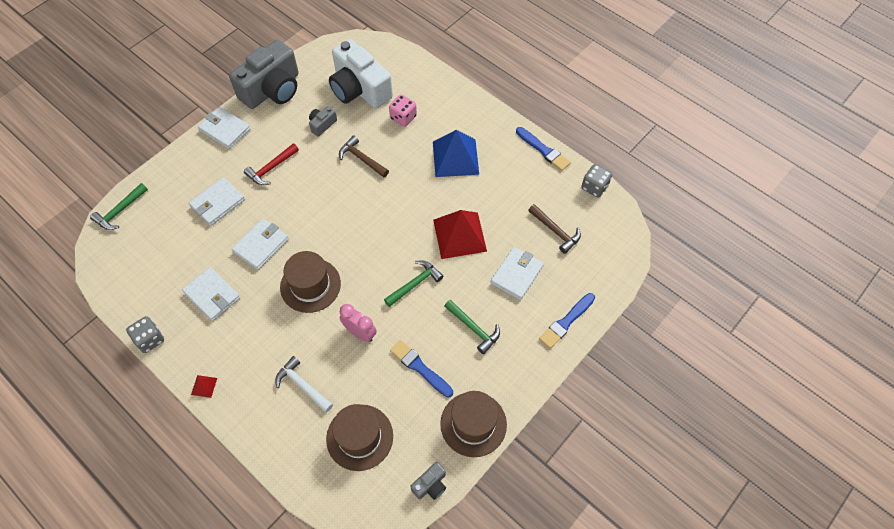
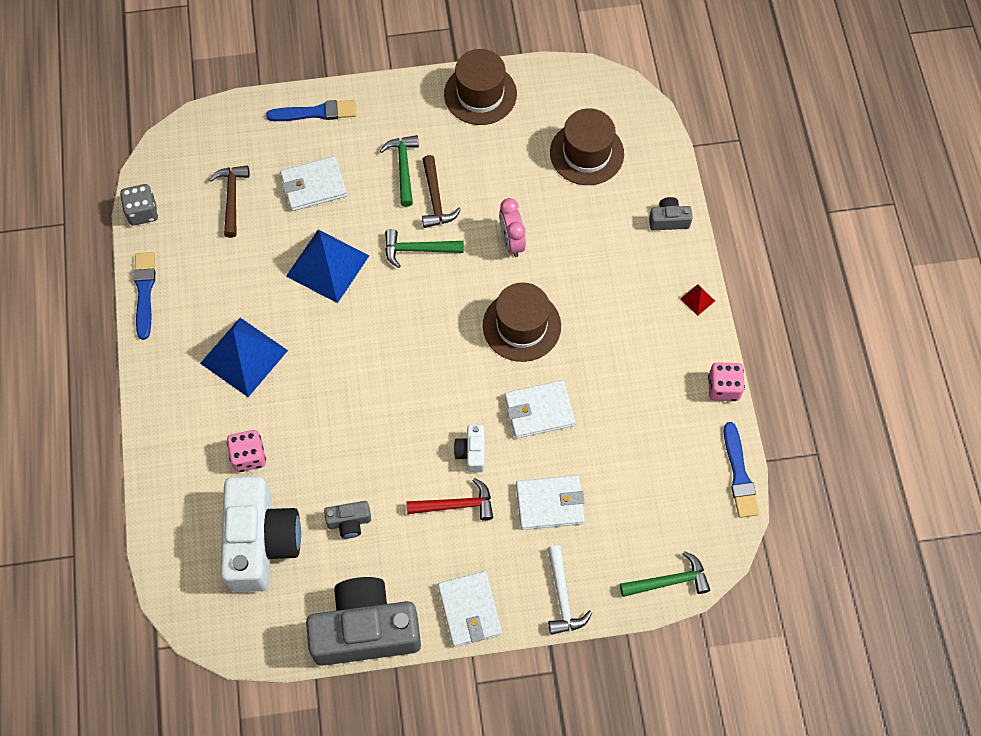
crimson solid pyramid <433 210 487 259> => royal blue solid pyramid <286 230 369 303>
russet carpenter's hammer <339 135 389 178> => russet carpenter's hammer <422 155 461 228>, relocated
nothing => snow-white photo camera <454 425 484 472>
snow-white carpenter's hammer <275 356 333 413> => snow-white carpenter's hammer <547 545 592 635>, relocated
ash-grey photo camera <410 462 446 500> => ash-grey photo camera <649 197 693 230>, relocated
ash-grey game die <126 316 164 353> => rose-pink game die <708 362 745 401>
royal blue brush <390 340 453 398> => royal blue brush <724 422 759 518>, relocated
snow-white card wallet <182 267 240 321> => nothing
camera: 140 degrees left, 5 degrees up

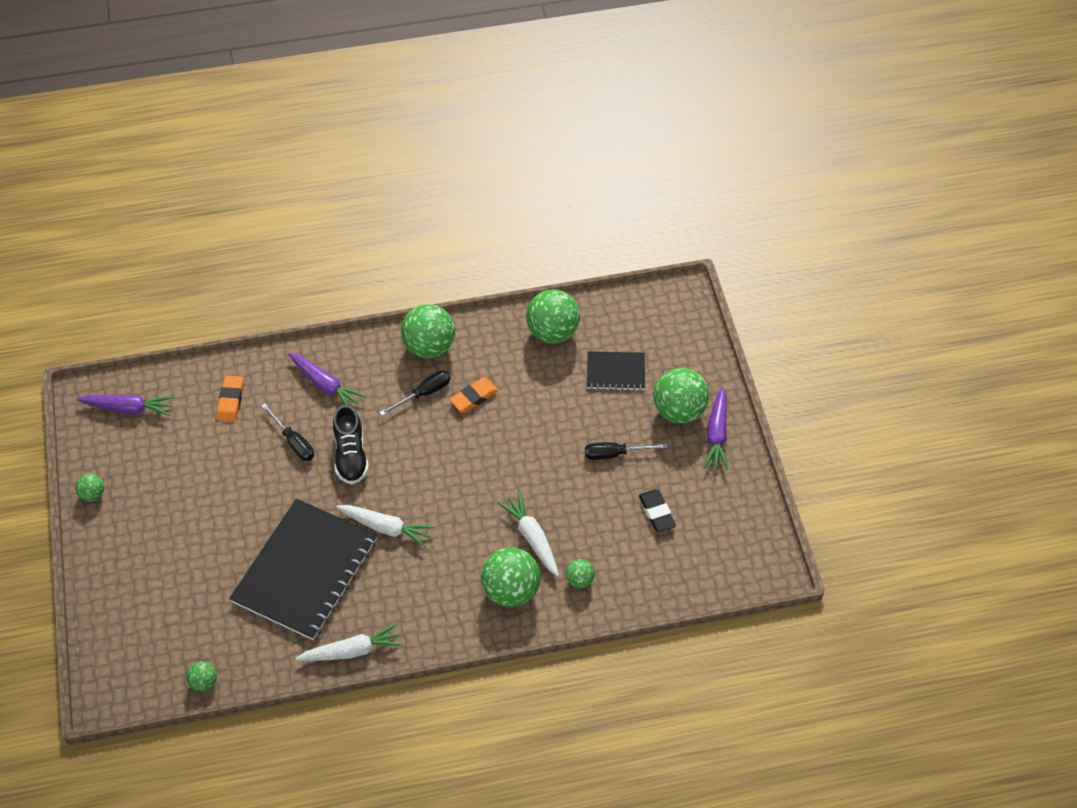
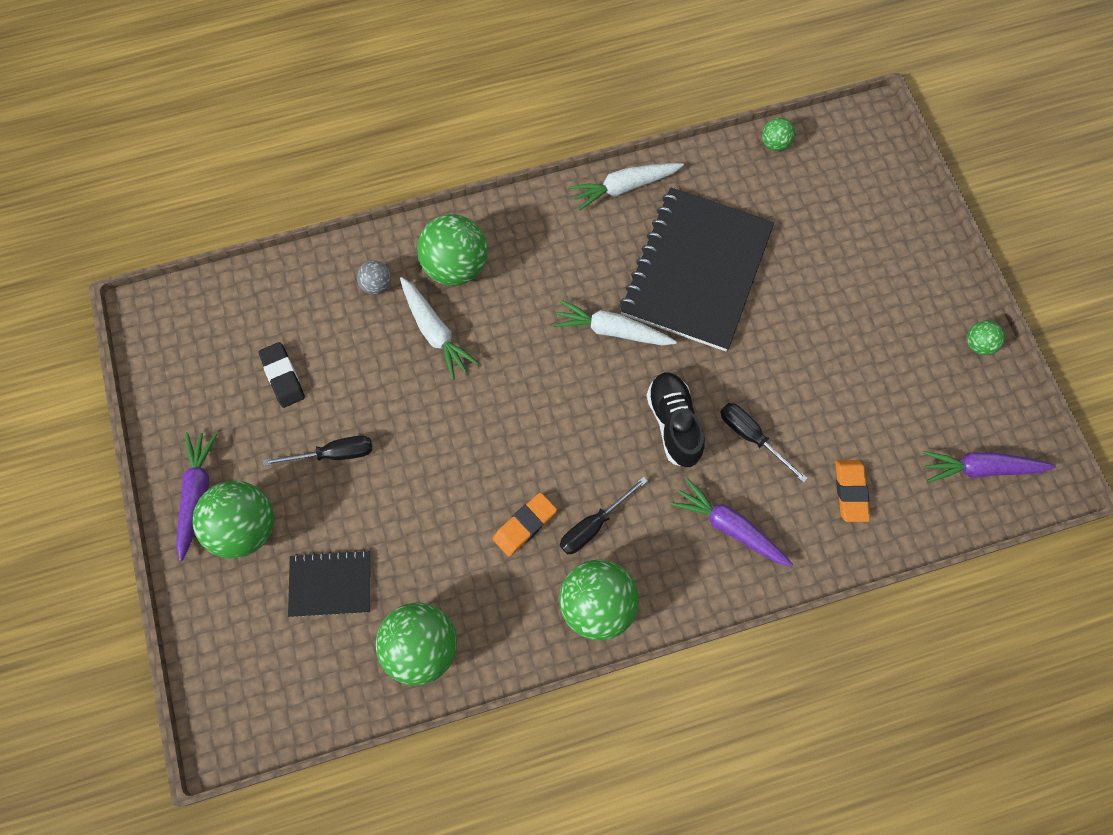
emerald play ball <566 559 595 588> => ash-grey play ball <357 260 391 295>
camera: 175 degrees right, 15 degrees up

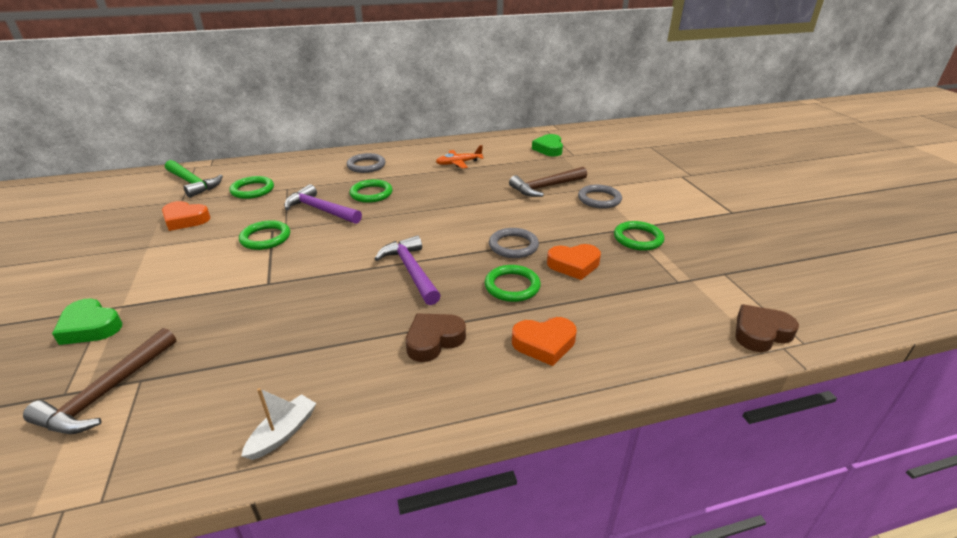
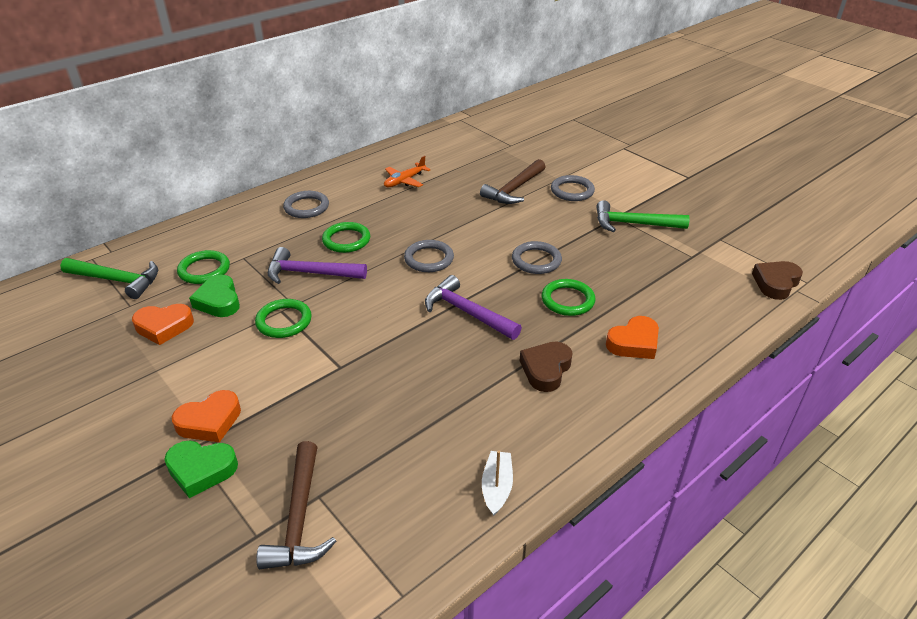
bright orange heart <547 244 601 280> => bright orange heart <172 390 241 442>, relocated
emerald heart <532 134 563 157> => emerald heart <189 275 240 317>, relocated
nothing => ash-grey hoop <404 240 454 272>
emerald hoop <614 221 664 251> => emerald carpenter's hammer <596 200 690 232>
camera: 25 degrees left, 5 degrees up

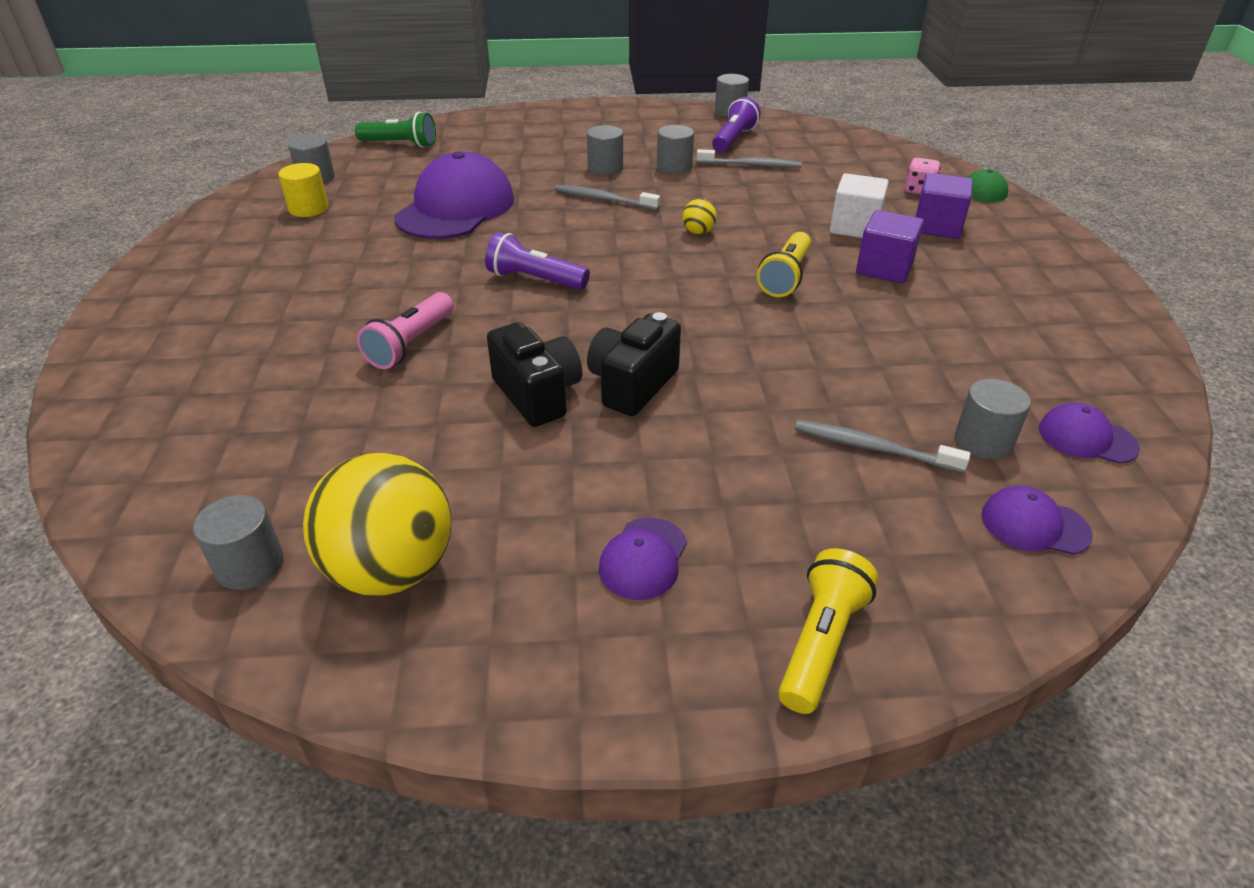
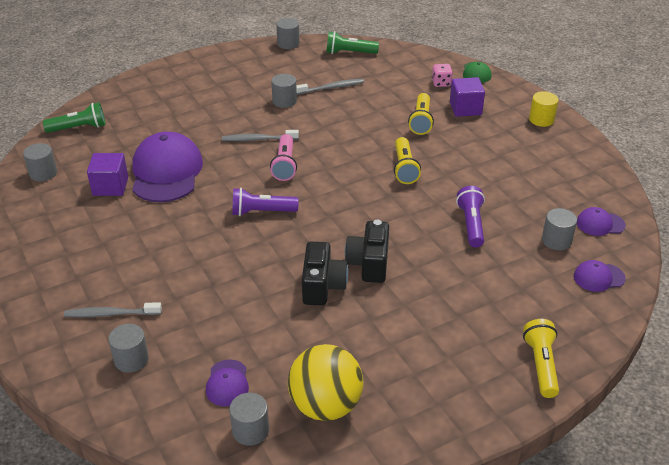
ash-grey tooth brush <795 420 970 473> => ash-grey tooth brush <64 302 162 317>, relocated
purple solid cube <856 210 924 283> => purple solid cube <87 153 128 196>, relocated
ash-grey cylinder shape <587 125 623 175> => ash-grey cylinder shape <108 324 149 373>, relocated
purple peaked cap <599 518 687 600> => purple peaked cap <206 359 249 406>, relocated
rose-pink torch <357 292 454 369> => rose-pink torch <270 134 297 181>, relocated
ebony photo camera <487 322 582 427> => ebony photo camera <302 242 348 306>, 60 degrees clockwise
nothing => emerald torch <326 31 379 54>
snow-white solid cube <830 173 889 238> => golden torch <408 93 434 135>
purple torch <712 97 761 153> => purple torch <456 186 485 247>, relocated
golden cylinder shape <278 163 328 217> => golden cylinder shape <529 91 559 127>, relocated
golden play ball <682 199 717 234> => nothing
camera: 25 degrees left, 0 degrees up

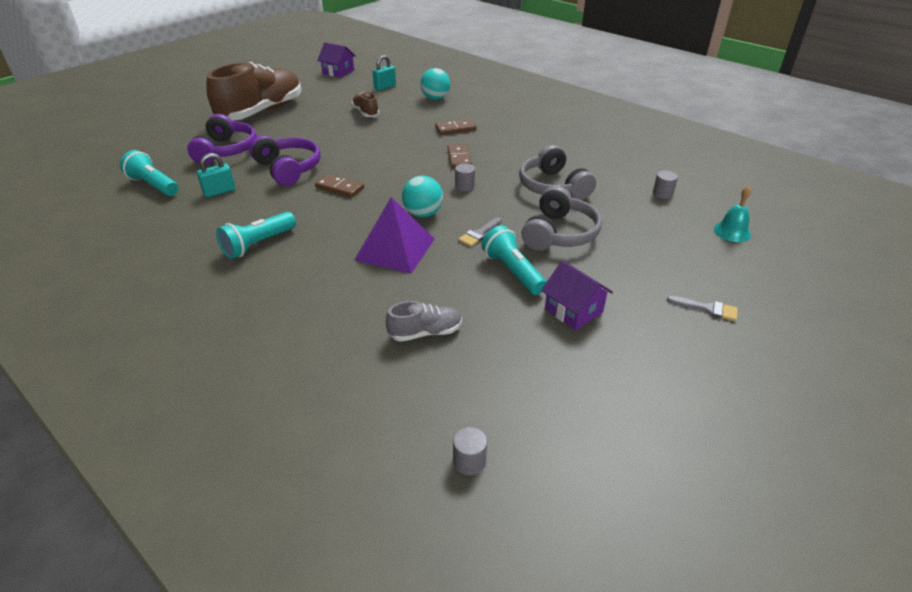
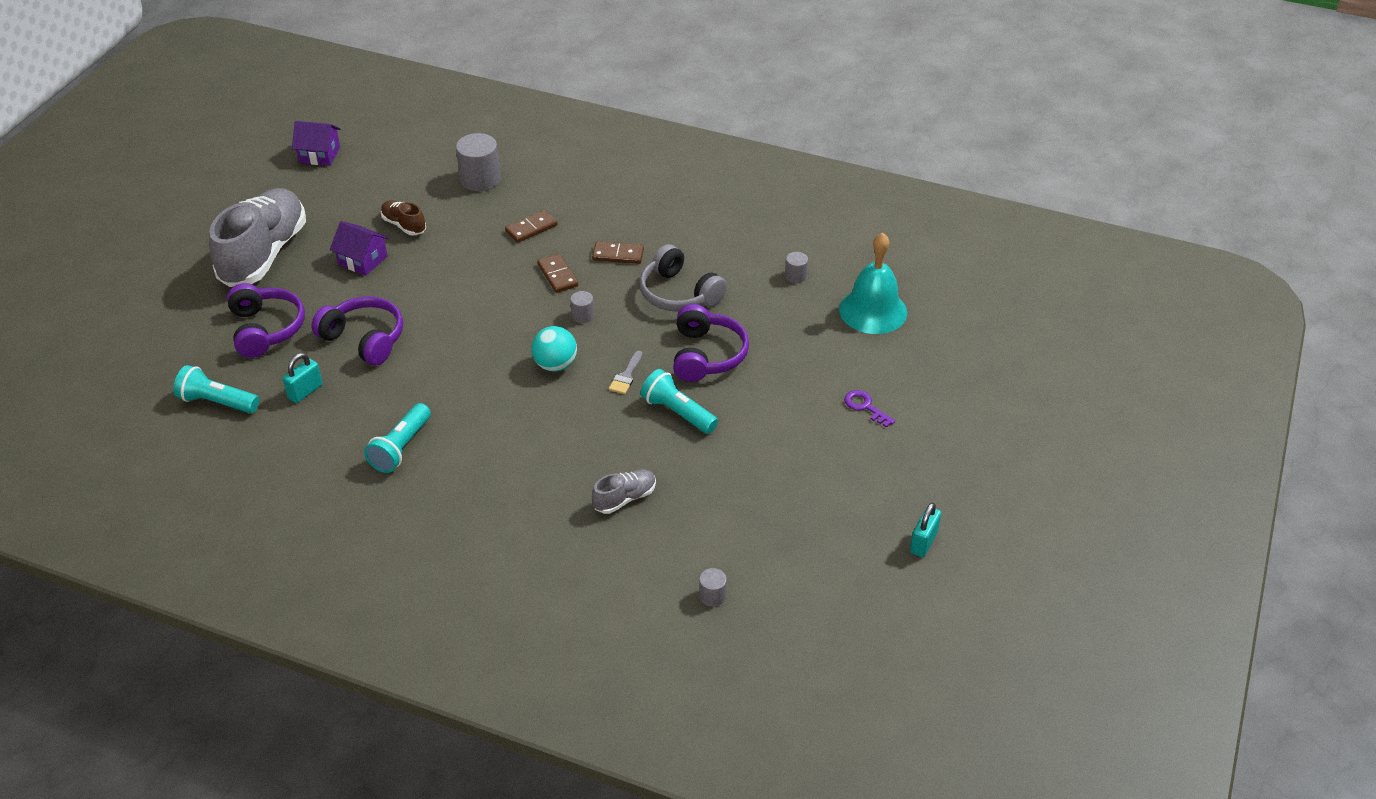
russet lace-up shoe <206 62 301 121> => ash-grey lace-up shoe <209 188 306 287>
purple toy house <541 260 613 330> => purple toy house <330 221 389 276>, relocated
turquoise play ball <420 68 450 100> => ash-grey cylinder shape <456 133 501 191>
russet domino tile <315 174 364 198> => russet domino tile <592 241 644 264>, relocated
ash-grey headset <521 186 602 251> => purple headset <673 304 749 382>
turquoise hand bell <714 186 751 242> => turquoise hand bell <839 232 907 334>, x1.85
ash-grey brush <667 296 738 321> => purple latchkey <844 390 895 428>
turquoise small lock <372 55 396 91> => turquoise small lock <910 502 941 557>, relocated
purple solid pyramid <355 197 434 273> => nothing
camera: 20 degrees left, 5 degrees up

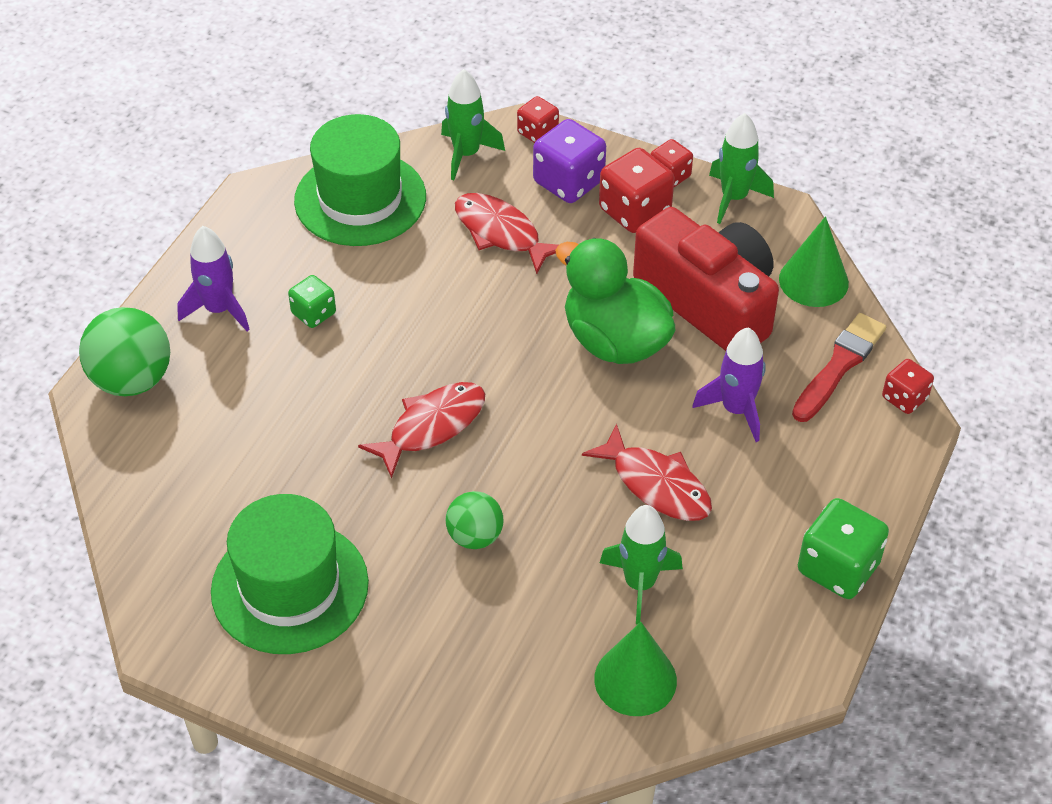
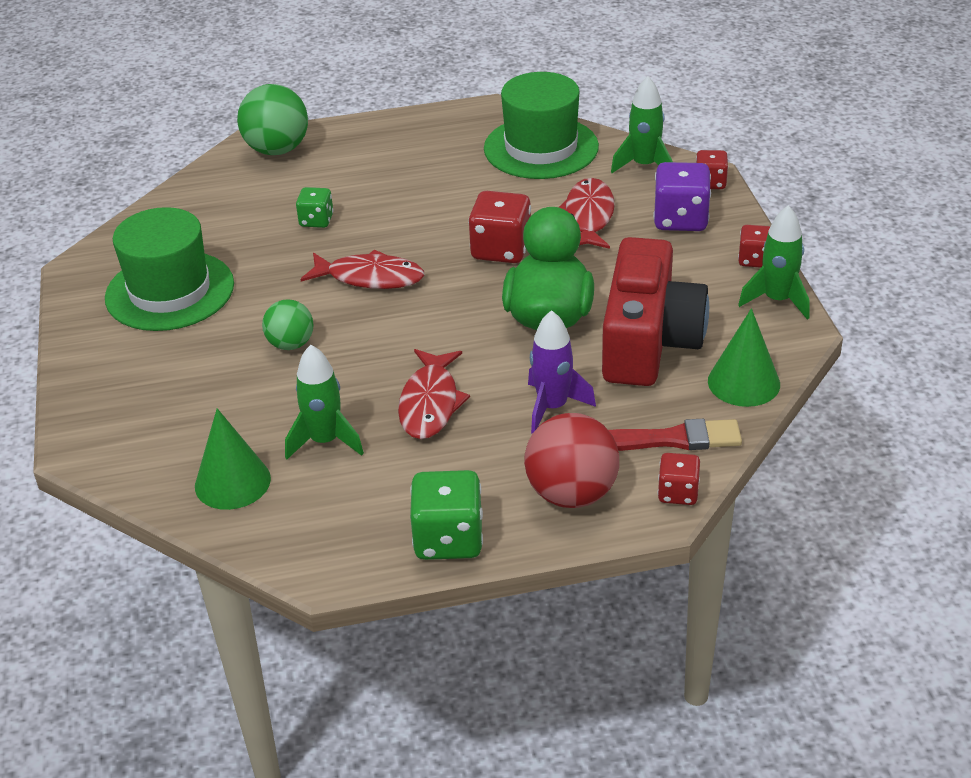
emerald game die <288 275 336 328> => emerald game die <296 187 334 228>, relocated
crimson game die <599 148 675 233> => crimson game die <468 191 531 263>, relocated
nothing => crimson play ball <524 413 619 508>
purple toy rocket <177 226 250 331> => nothing
camera: 55 degrees right, 10 degrees down

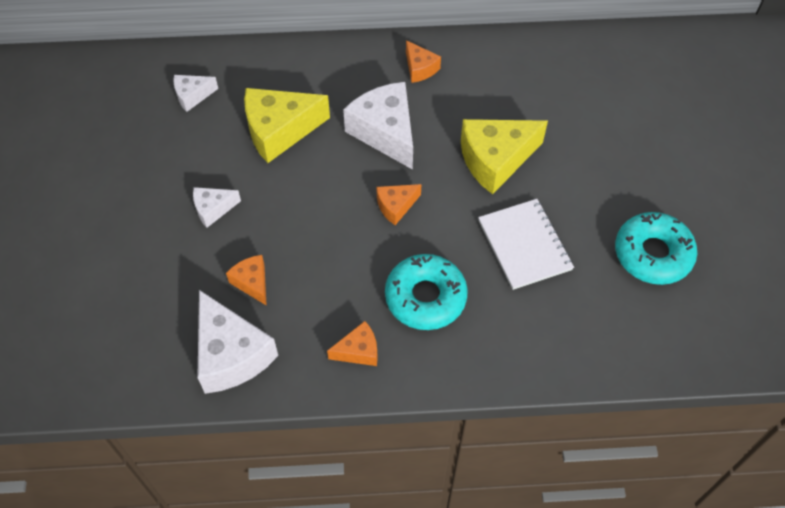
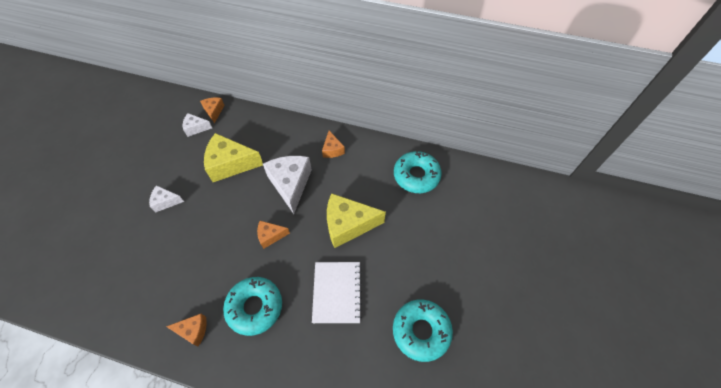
bright orange cheese wedge <226 255 267 306> => bright orange cheese wedge <200 98 225 123>, relocated
nothing => turquoise doughnut <394 151 442 193>
snow-white cheese wedge <197 290 278 394> => nothing
camera: 20 degrees right, 0 degrees up

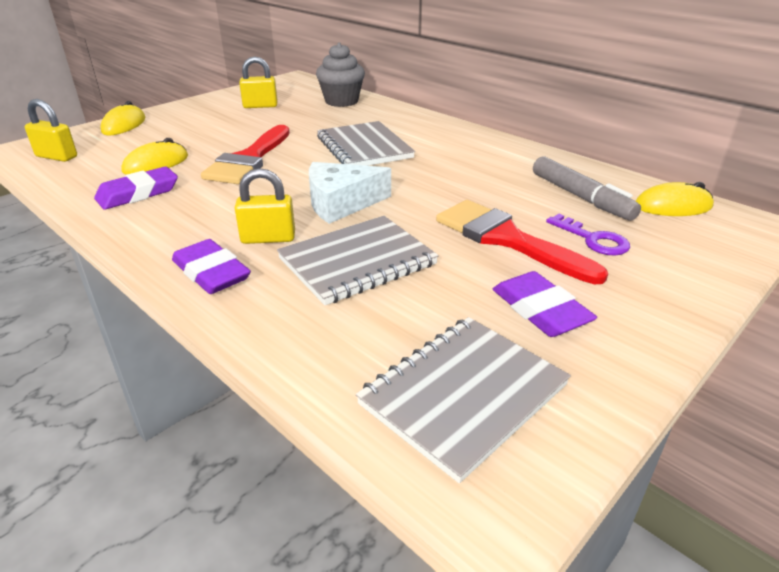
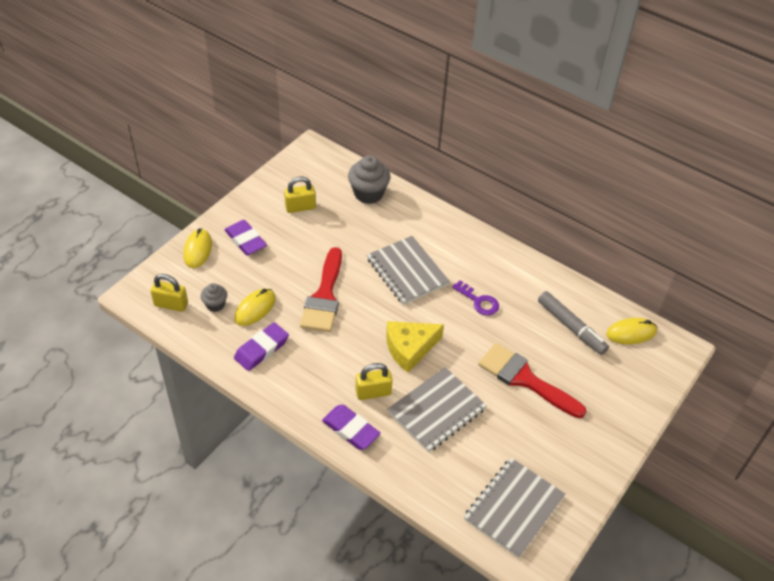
nothing => ash-grey fairy cake <201 283 227 312>
purple pencil eraser <493 271 597 337> => purple pencil eraser <224 220 267 256>, relocated
snow-white cheese wedge <309 162 391 224> => golden cheese wedge <386 321 444 373>
purple latchkey <546 214 630 256> => purple latchkey <452 280 499 315>, relocated
camera: 10 degrees left, 15 degrees up

